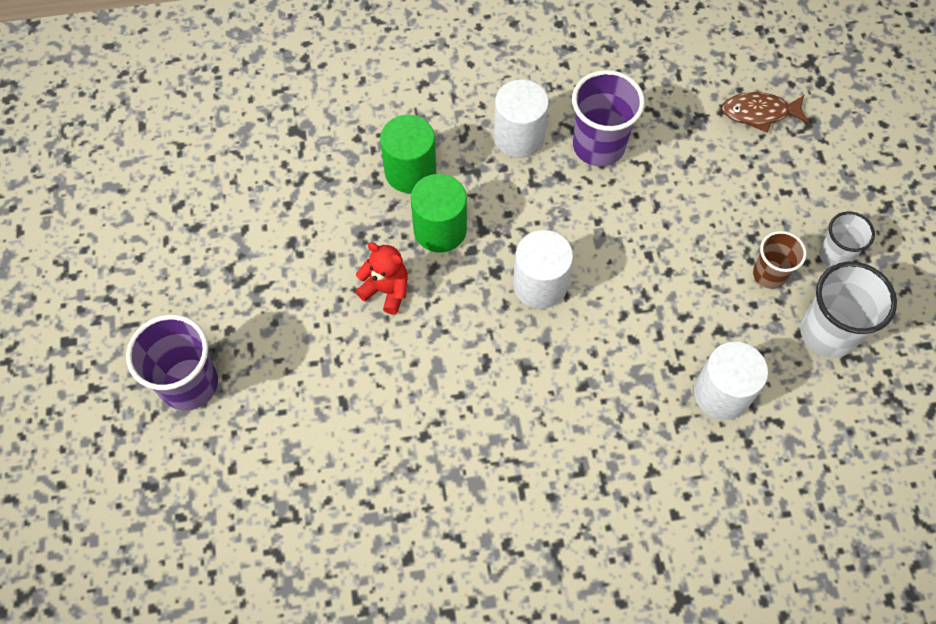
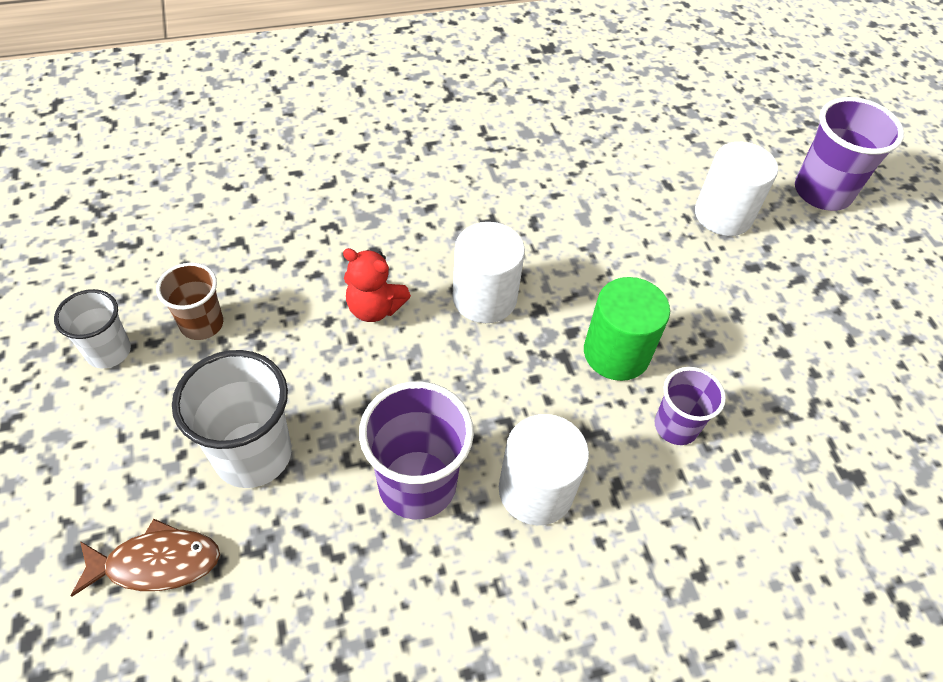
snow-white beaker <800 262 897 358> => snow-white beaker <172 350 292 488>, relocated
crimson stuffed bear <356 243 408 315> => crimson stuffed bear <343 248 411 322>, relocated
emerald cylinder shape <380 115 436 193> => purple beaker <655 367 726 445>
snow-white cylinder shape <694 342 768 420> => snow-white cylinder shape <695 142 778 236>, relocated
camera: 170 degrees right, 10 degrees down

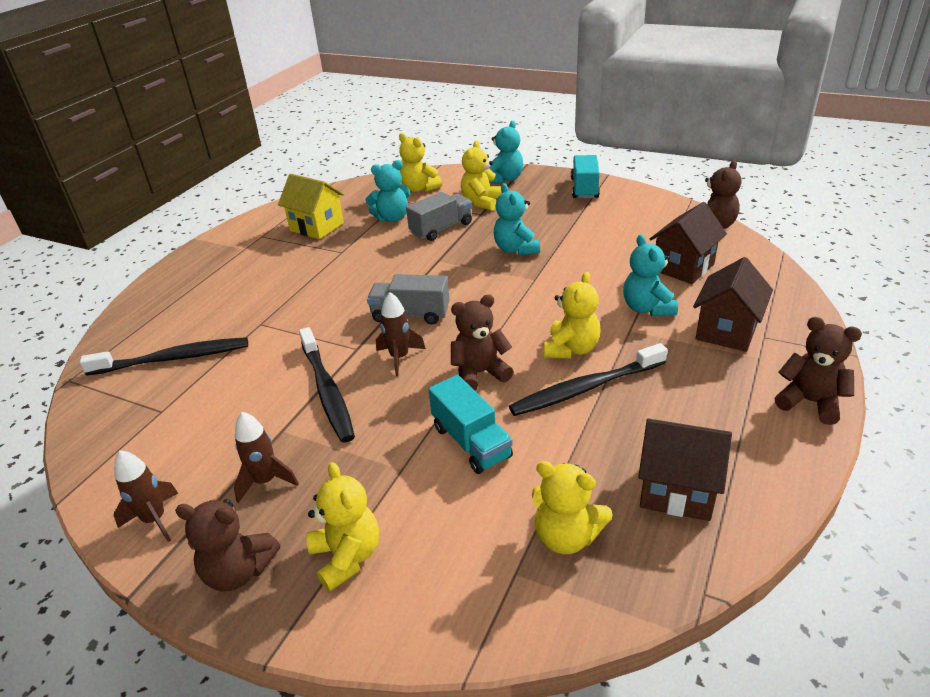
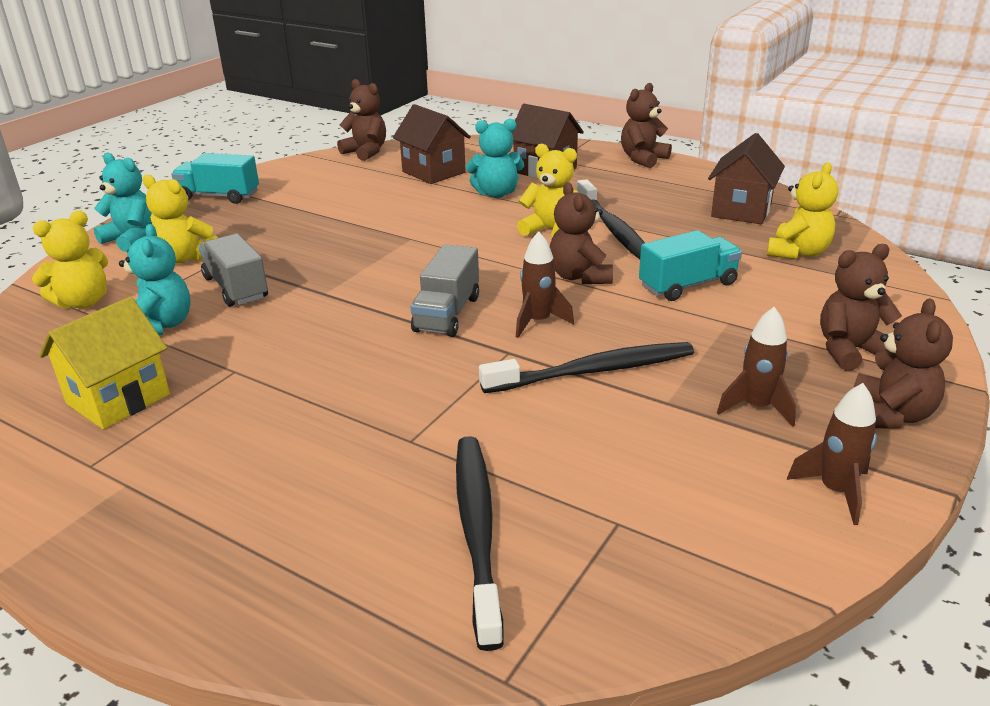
golden stuffed bear <306 462 379 592> => russet stuffed bear <820 244 902 371>
turquoise stuffed bear <493 183 540 255> => nothing
camera: 85 degrees left, 5 degrees down

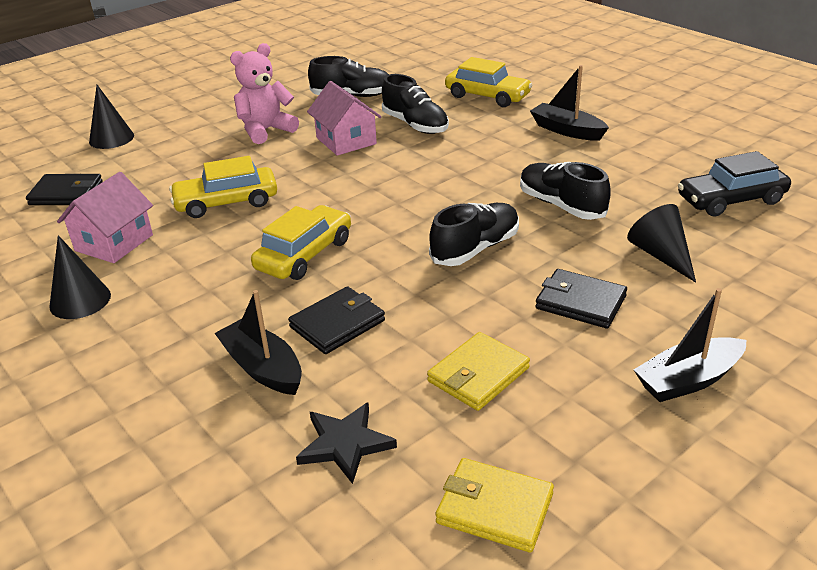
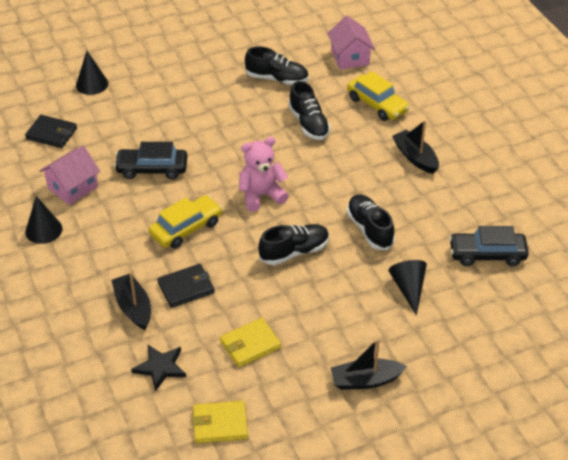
golden toy car <169 156 277 218> => ebony toy car <114 142 187 179>
golden card wallet <435 458 554 553> => golden card wallet <192 401 248 443>, 45 degrees counterclockwise
rose-pink stuffed bear <230 43 299 144> => rose-pink stuffed bear <239 137 289 212>, relocated
rose-pink toy house <307 81 381 156> => rose-pink toy house <327 16 375 69>, relocated
ebony card wallet <535 269 627 328> => nothing
camera: 15 degrees right, 10 degrees up

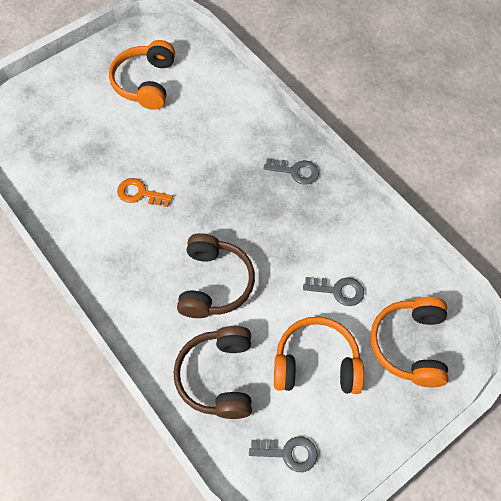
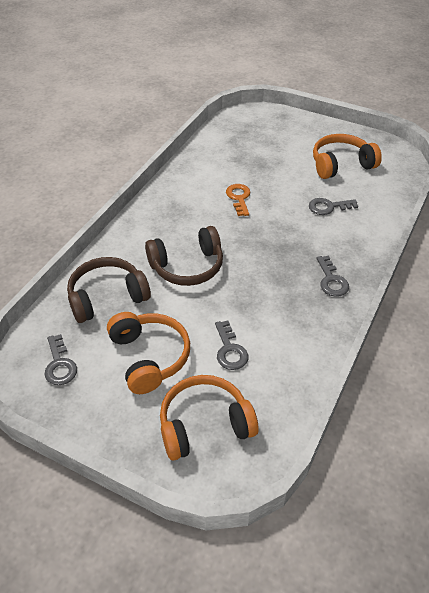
nothing => ash-grey latchkey <309 198 358 215>
camera: 65 degrees right, 15 degrees down

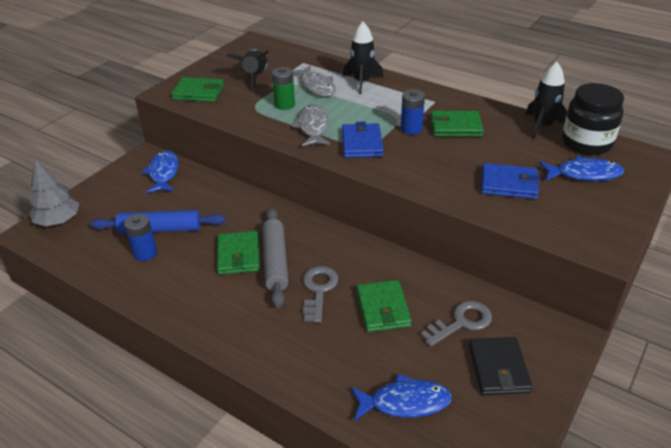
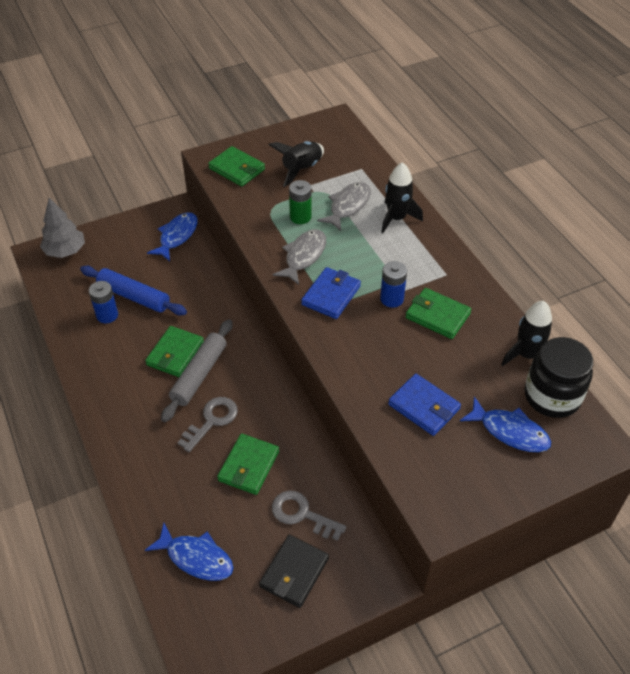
ash-grey latchkey <420 301 492 347> => ash-grey latchkey <272 490 347 541>, 150 degrees counterclockwise
ash-grey fish <293 65 336 97> => ash-grey fish <317 182 371 231>, 150 degrees counterclockwise
camera: 30 degrees right, 10 degrees up

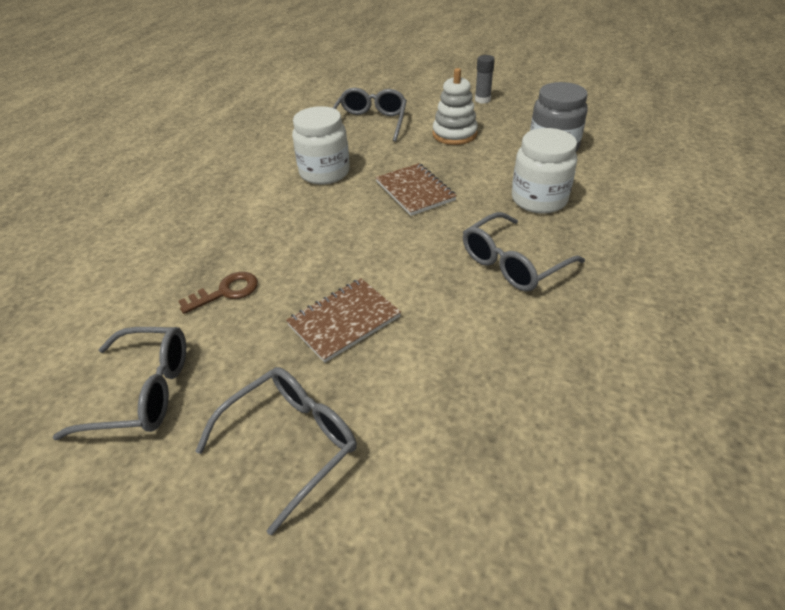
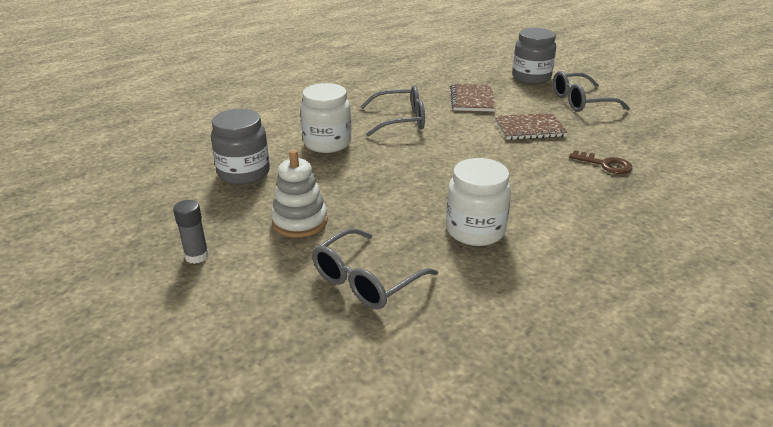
russet exercise book <376 163 457 216> => russet exercise book <451 84 496 111>, relocated
nothing => ash-grey jar <512 28 556 84>
russet latchkey <178 272 258 314> => russet latchkey <569 150 632 174>, 150 degrees counterclockwise
ash-grey spectacles <53 327 186 440> => nothing
camera: 150 degrees left, 10 degrees down

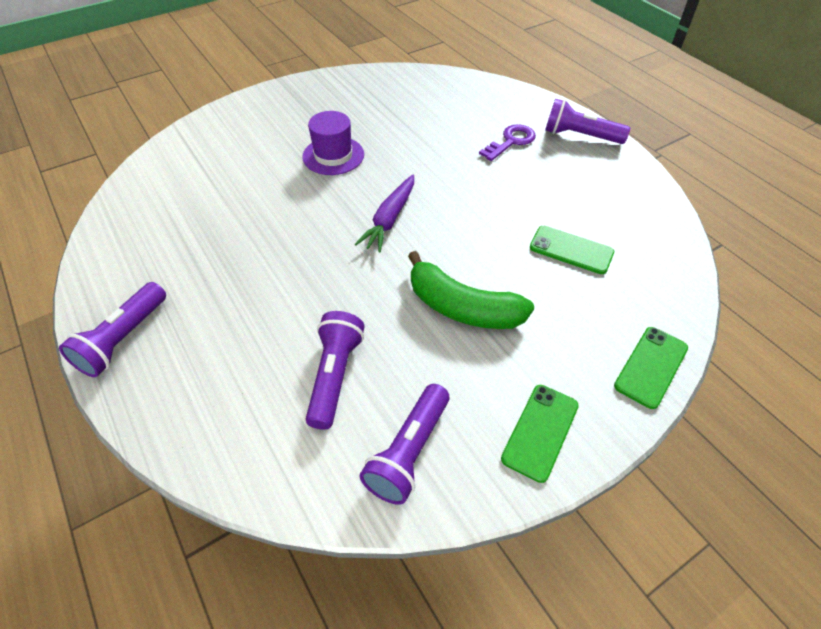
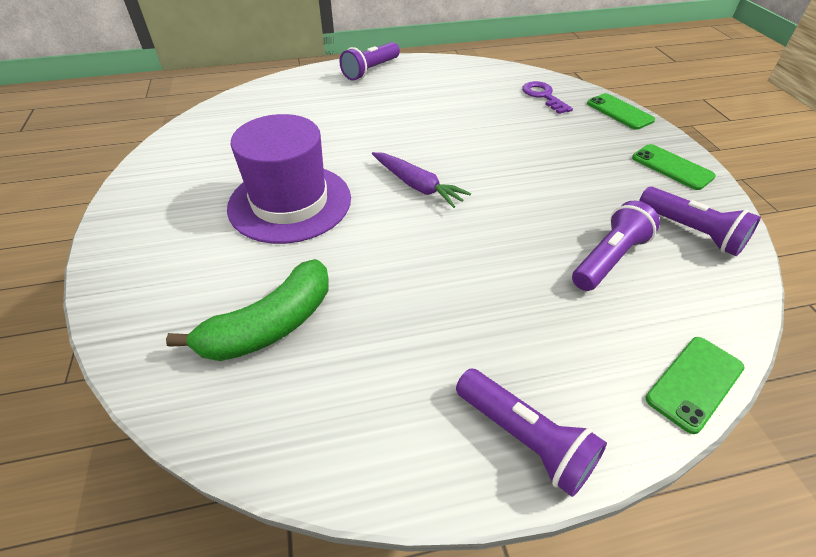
emerald banana <408 251 534 329> => emerald banana <166 259 328 361>, relocated
purple tall hat <302 111 364 175> => purple tall hat <227 114 351 244>, x1.66
purple latchkey <479 124 536 161> => purple latchkey <522 81 573 114>, relocated
purple torch <306 311 364 430> => purple torch <572 201 660 291>, 105 degrees clockwise
emerald phone <530 226 614 274> => emerald phone <646 337 745 434>, relocated
camera: 70 degrees left, 5 degrees down

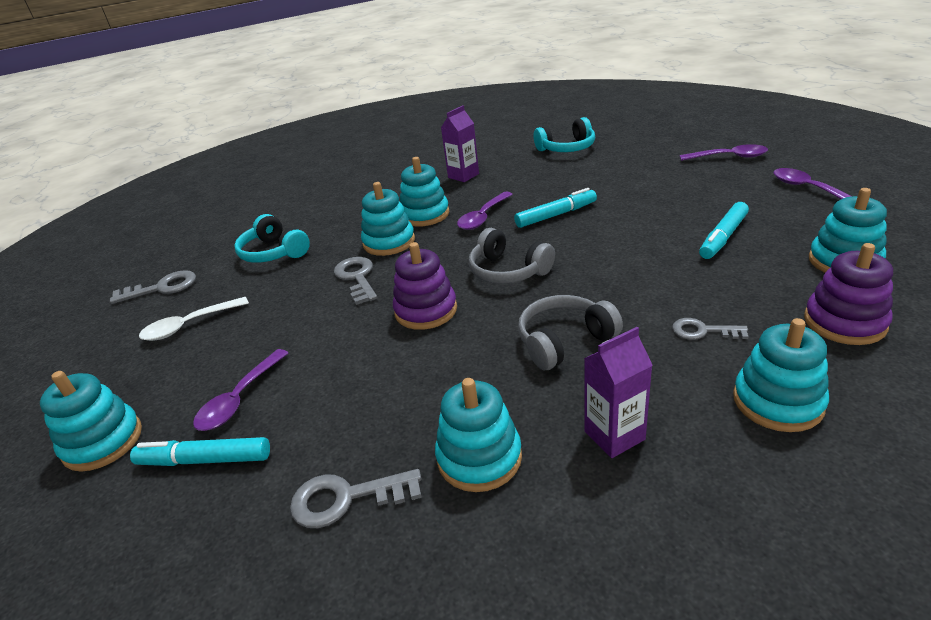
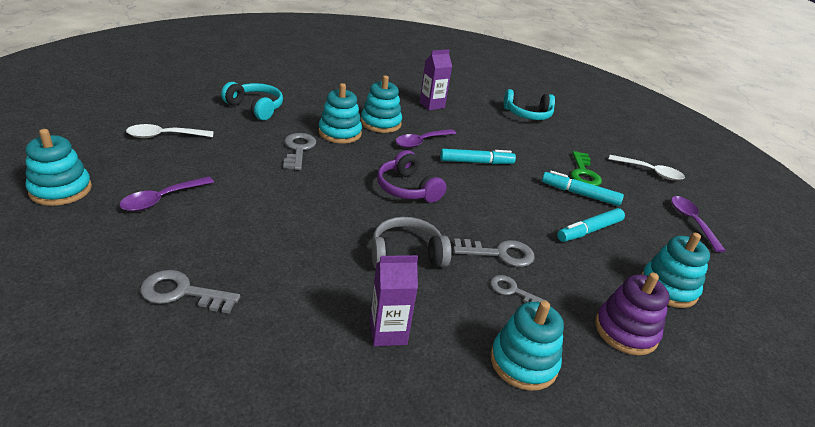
turquoise headset <234 214 310 263> => turquoise headset <221 82 283 120>, 150 degrees clockwise
ash-grey headset <469 228 555 284> => purple headset <377 150 447 203>
ash-grey latchkey <110 270 196 304> => ash-grey latchkey <453 238 535 267>, relocated
turquoise marker pen <130 437 270 466> => turquoise marker pen <542 171 624 206>, relocated
nothing => emerald latchkey <571 151 602 186>
purple tablespoon <680 144 768 161> => snow-white tablespoon <609 155 685 180>
purple ring stacker <393 242 457 330> => nothing
turquoise ring stacker <435 378 522 492> => nothing
camera: 10 degrees right, 0 degrees up

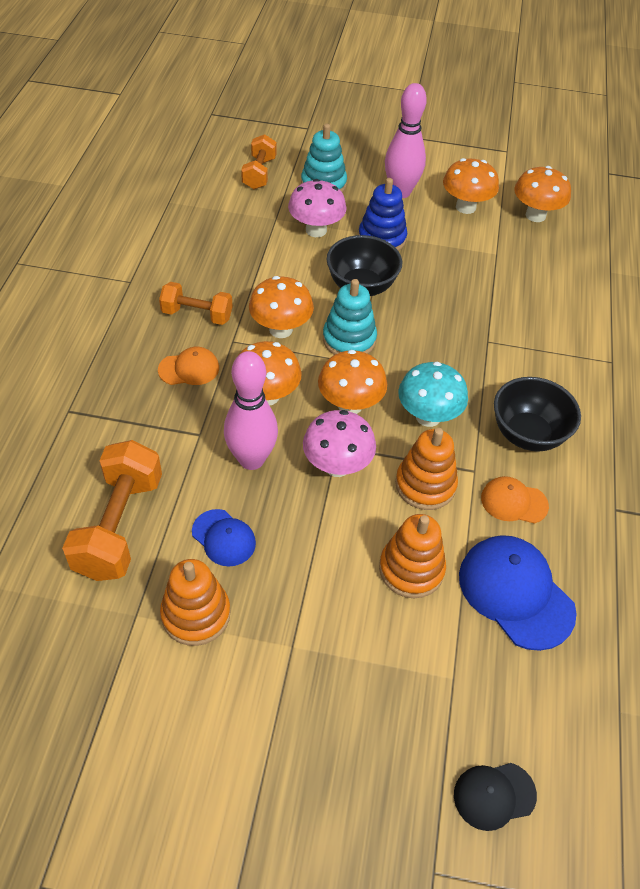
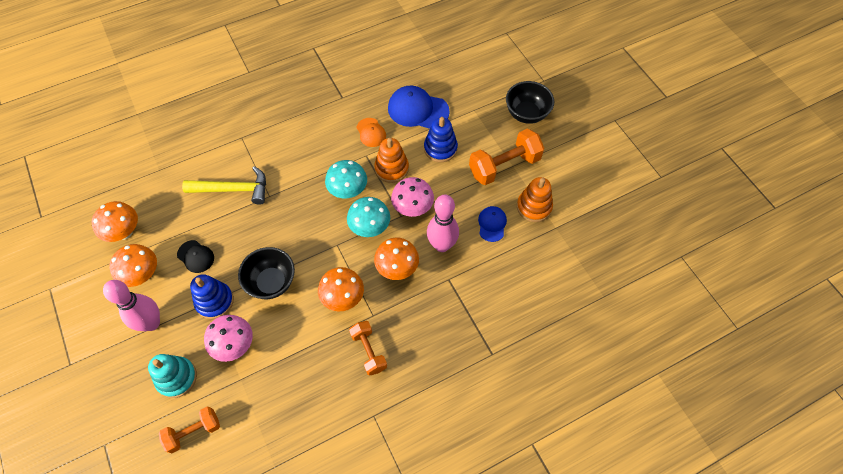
ebony peaked cap <454 763 537 831> => ebony peaked cap <177 240 214 273>, relocated
nothing => golden carpenter's hammer <182 166 266 205>
bright orange mushroom <318 350 387 414> => turquoise mushroom <347 197 390 237>
royal blue peaked cap <459 535 577 651> => royal blue peaked cap <388 86 450 129>, 90 degrees clockwise
bright orange ring stacker <379 514 446 598> => royal blue ring stacker <424 117 458 162>
bright orange free weight <62 440 162 581> => bright orange free weight <469 129 544 185>, relocated
ebony bowl <494 377 581 451> => ebony bowl <506 81 554 124>, relocated
bright orange peaked cap <158 347 219 385> => nothing
turquoise ring stacker <323 279 377 355> => nothing
camera: 125 degrees left, 10 degrees up

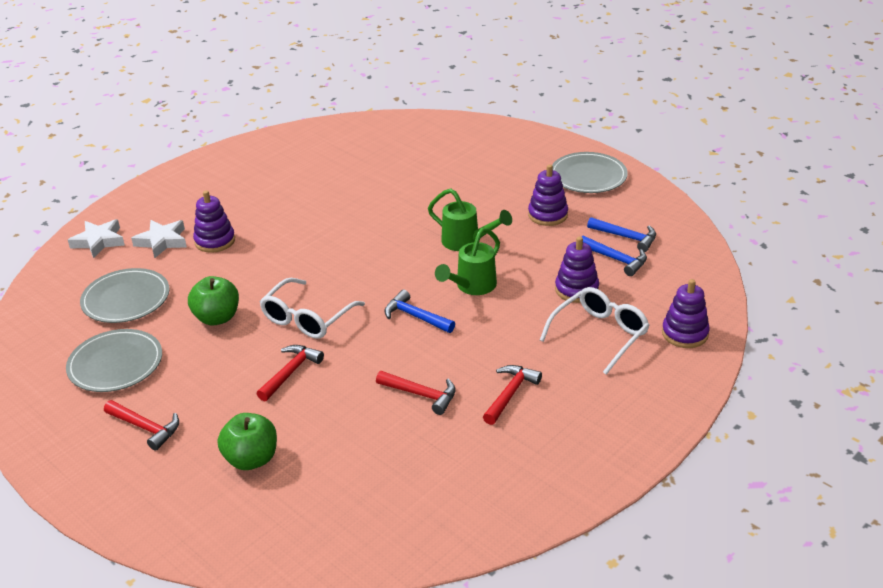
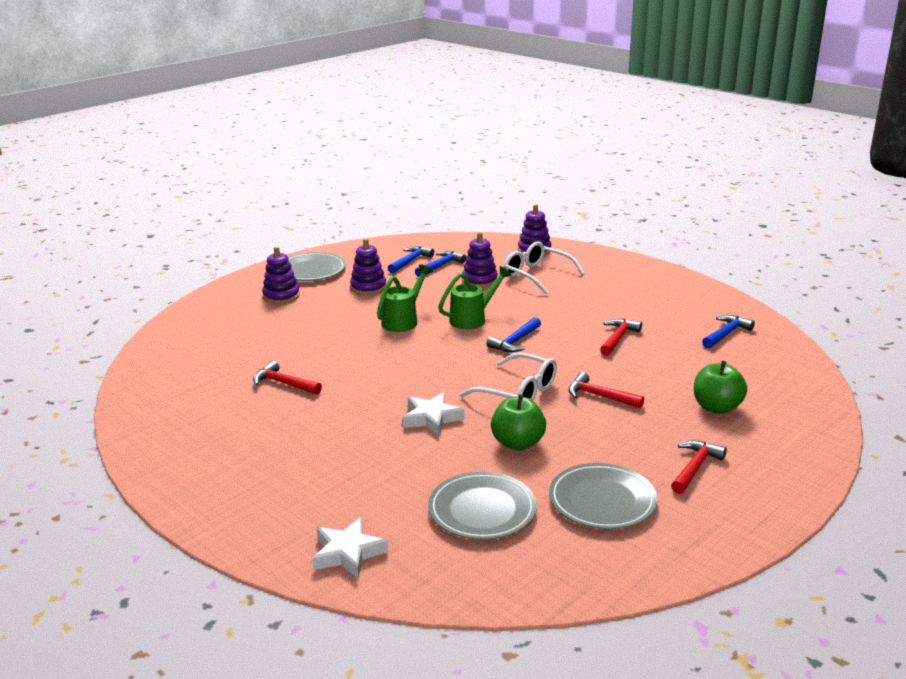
crimson carpenter's hammer <483 365 542 425> => crimson carpenter's hammer <253 361 322 395>, relocated
purple ring stacker <193 190 235 253> => purple ring stacker <262 246 300 304>, relocated
snow-white five-pointed star <131 220 187 258> => snow-white five-pointed star <403 392 465 436>, relocated
emerald sprinkling can <435 228 500 295> => emerald sprinkling can <438 266 512 329>, 75 degrees counterclockwise
nothing => royal blue carpenter's hammer <702 315 755 348>
camera: 90 degrees left, 10 degrees down

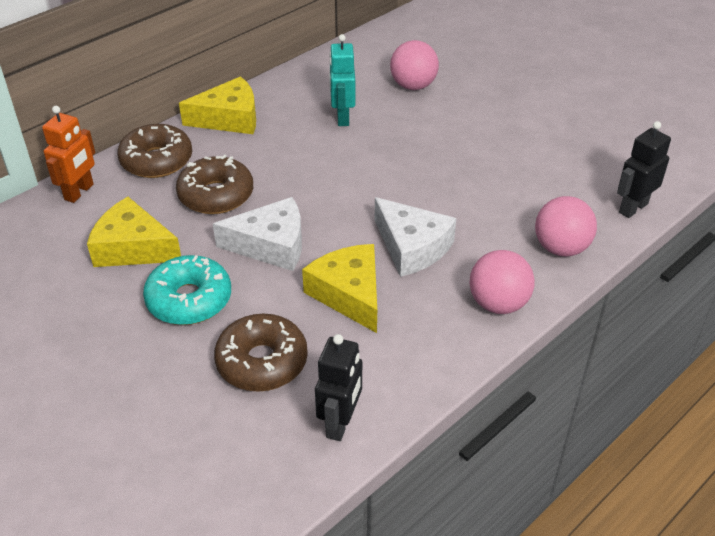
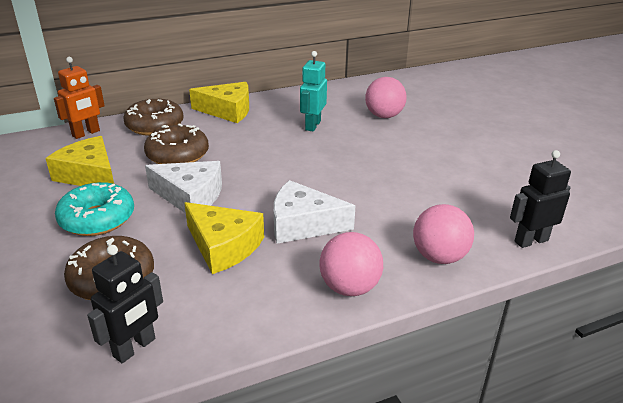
golden cheese wedge <302 244 377 333> => golden cheese wedge <184 202 264 274>, 135 degrees clockwise
snow-white cheese wedge <375 197 456 277> => snow-white cheese wedge <274 180 355 244>, 120 degrees clockwise
camera: 20 degrees right, 10 degrees down

